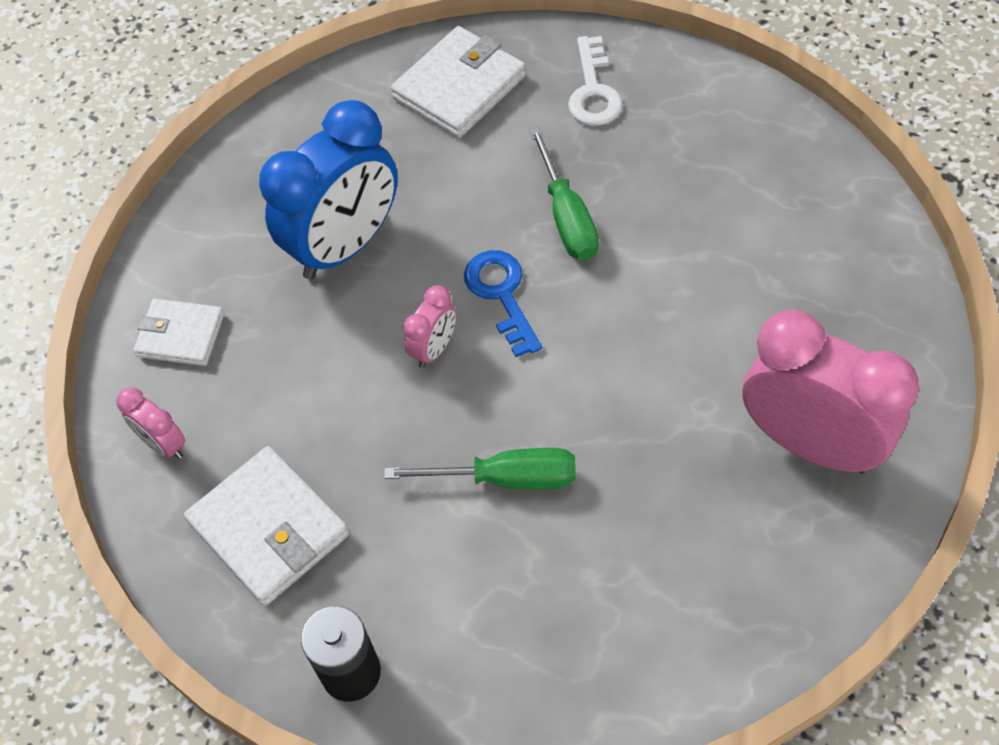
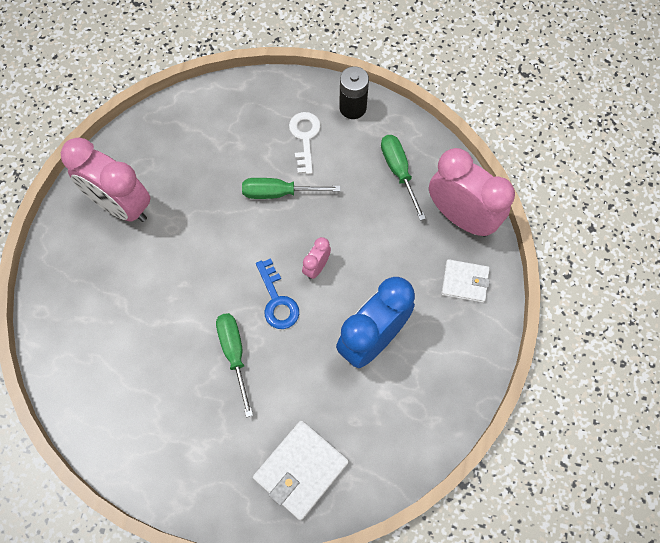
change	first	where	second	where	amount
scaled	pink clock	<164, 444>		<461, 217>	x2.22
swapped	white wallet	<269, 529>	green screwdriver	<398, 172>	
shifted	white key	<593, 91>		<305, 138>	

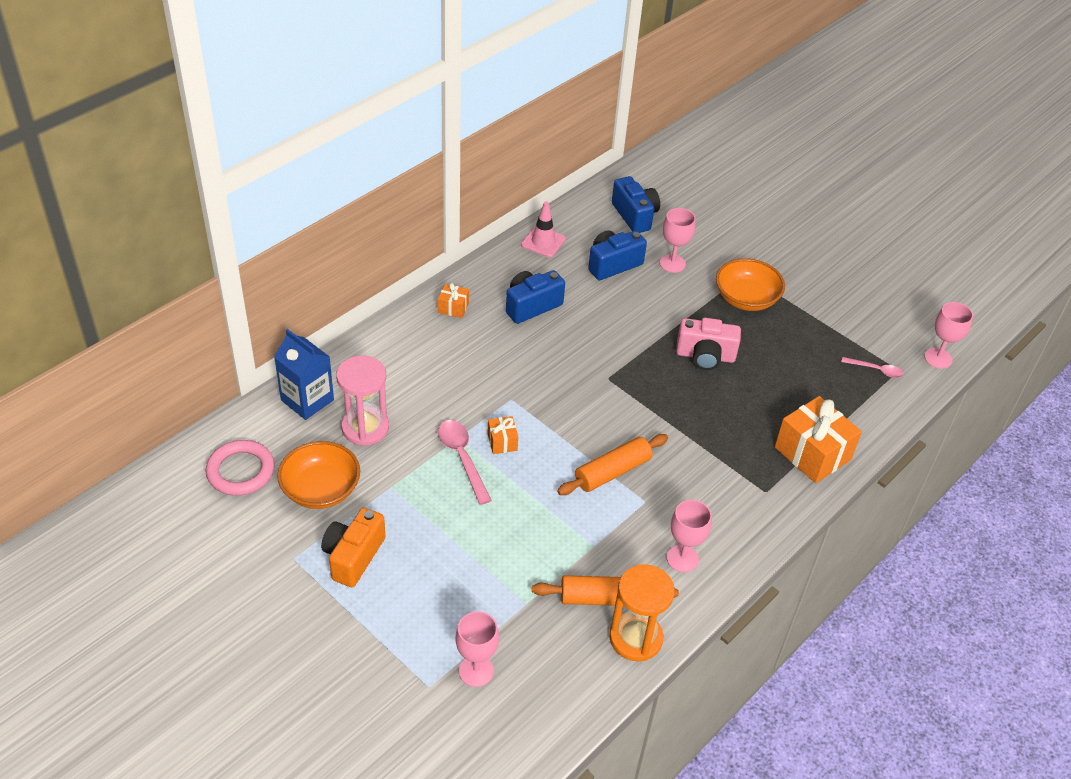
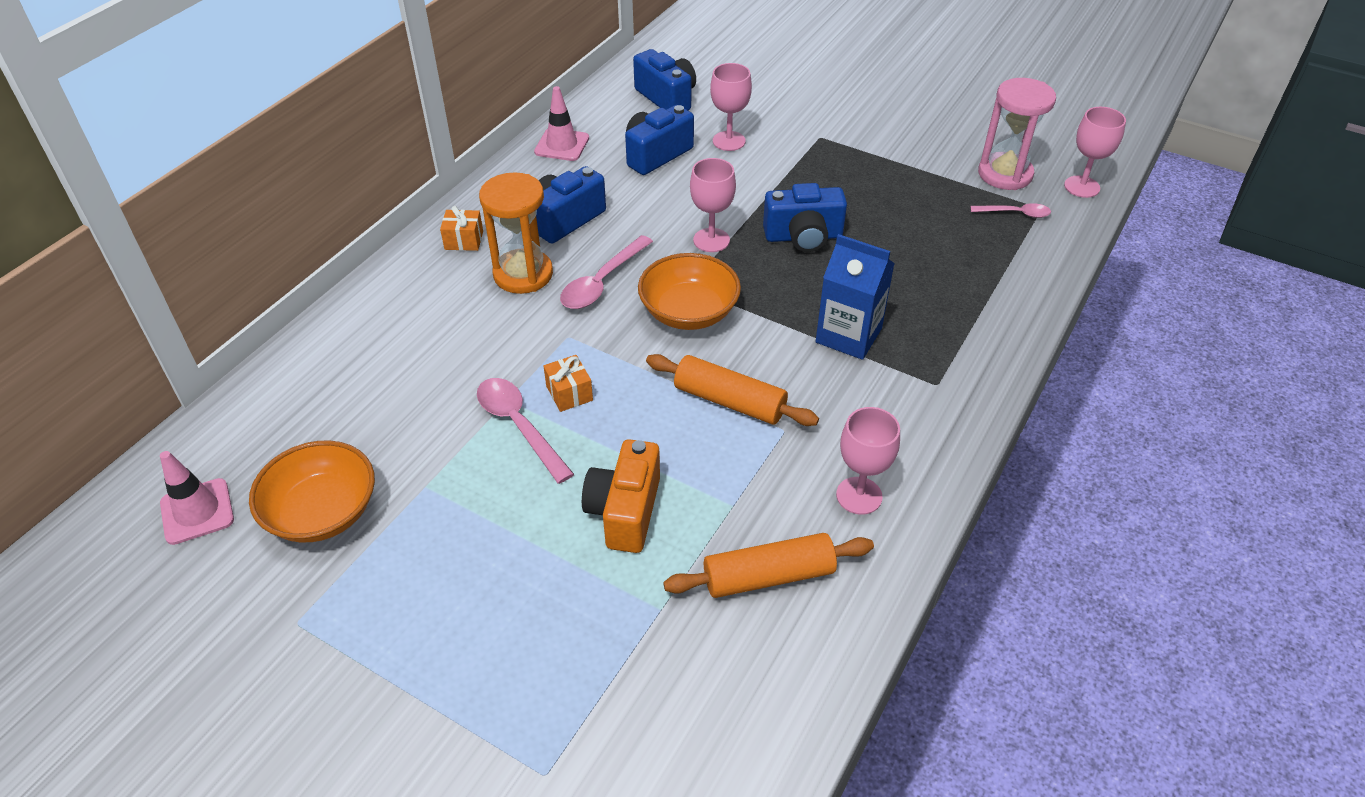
change	first	where	second	where	amount
swapped	pink ring	<241, 471>	pink traffic cone	<197, 511>	
shifted	blue carton	<307, 400>		<848, 335>	
shifted	orange camera	<353, 556>		<625, 511>	
shifted	pink hourglass	<365, 428>		<1005, 174>	
shifted	pink goblet	<476, 671>		<711, 240>	
rotated	orange rolling pin	<612, 472>		<729, 401>	75 degrees clockwise
shifted	orange hourglass	<635, 638>		<523, 274>	
repainted	pink camera	<705, 356>	blue camera	<803, 237>	
shifted	orange bowl	<746, 299>		<689, 312>	
gone	orange gift	<812, 453>			
new			pink spoon	<601, 282>	

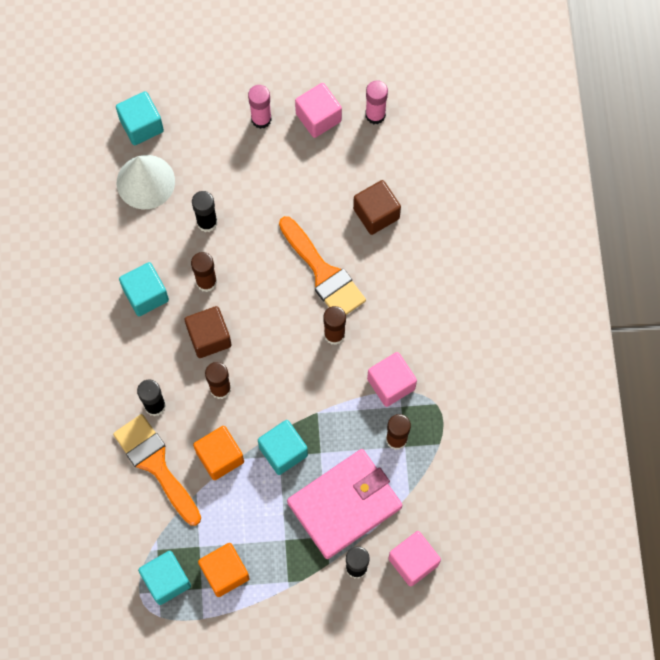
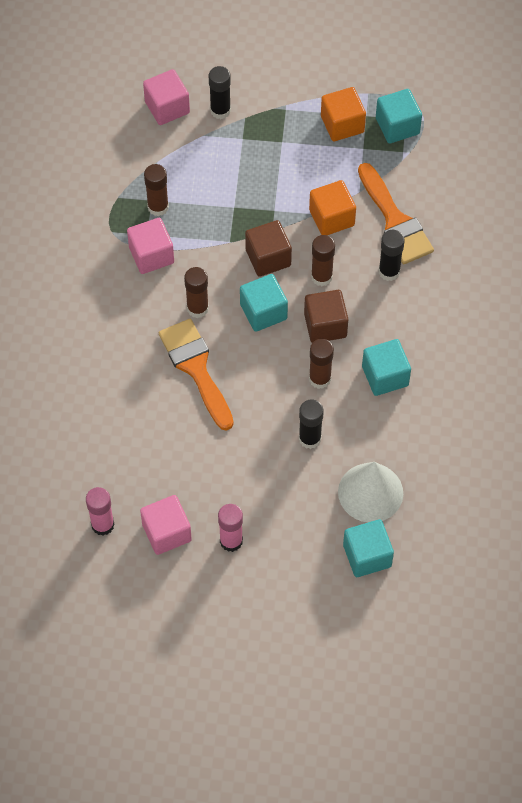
change	first	where	second	where	amount
shifted	turquoise cube	<283, 451>		<263, 312>	
gone	pink wallet	<345, 504>			
shifted	brown cube	<376, 213>		<268, 258>	

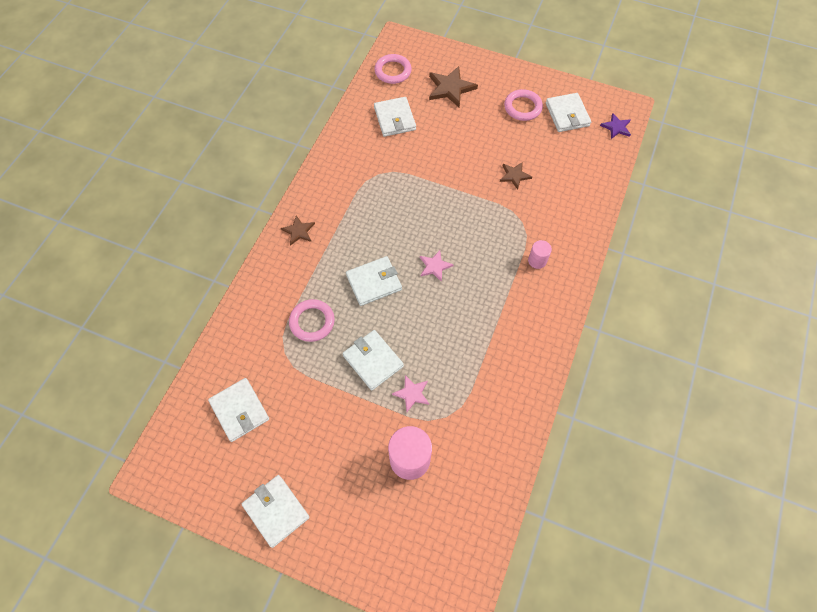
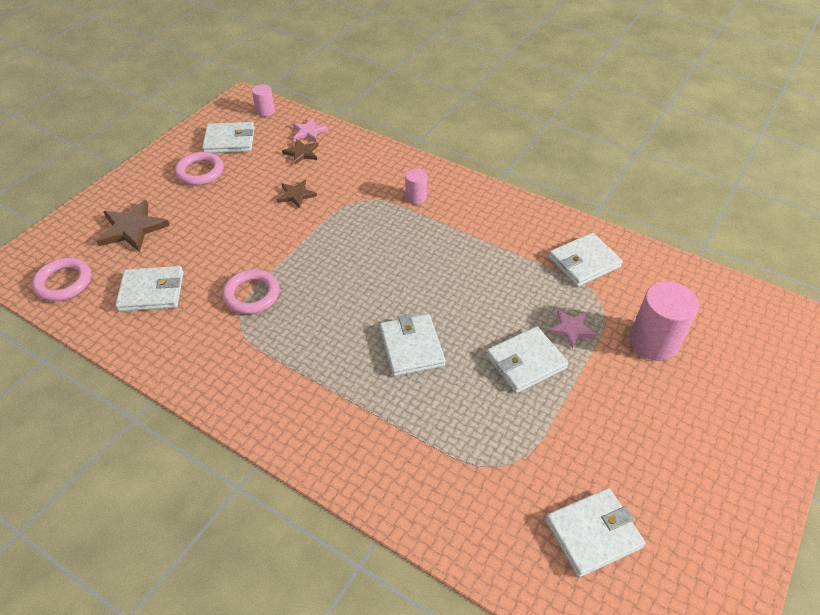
change	first	where	second	where	amount
shifted	white wallet	<276, 511>		<584, 262>	
shifted	brown star	<298, 231>		<302, 153>	
shifted	pink ring	<312, 322>		<252, 295>	
shifted	pink star	<435, 266>		<309, 132>	
swapped	purple star	<616, 127>	pink cylinder	<265, 111>	

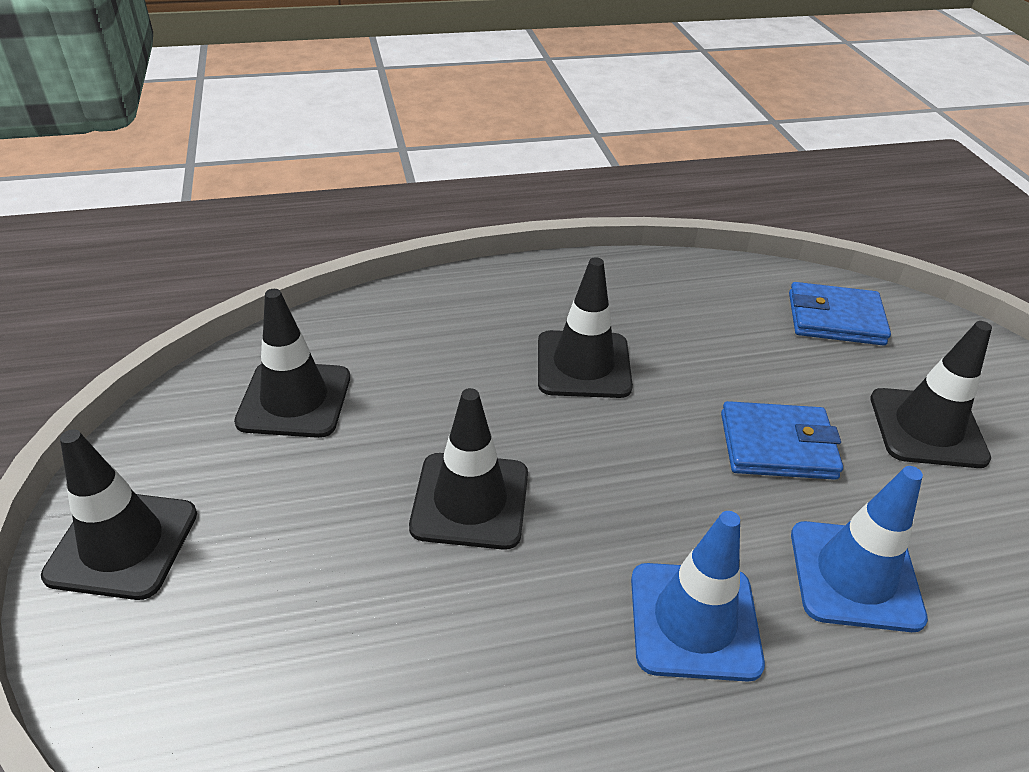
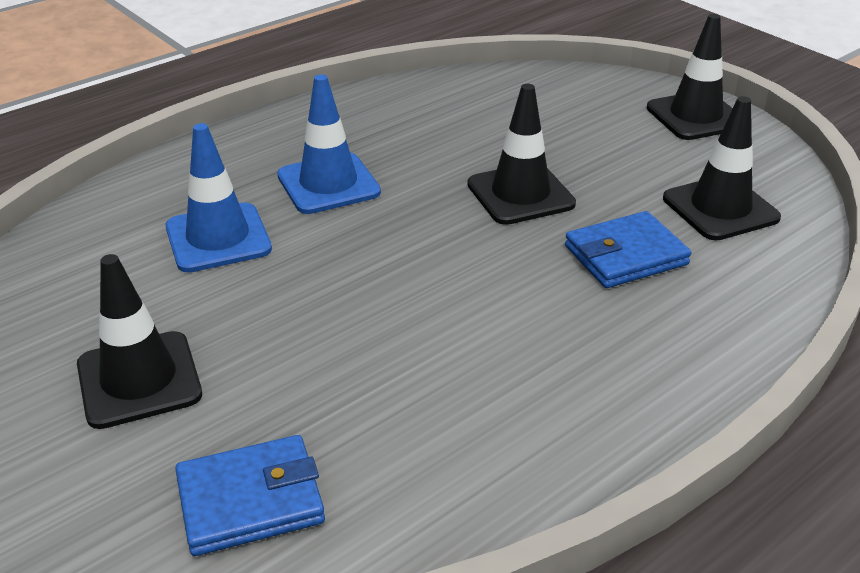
change	first	where	second	where	amount
gone	black traffic cone	<583, 365>			
shifted	blue wallet	<777, 445>		<625, 255>	

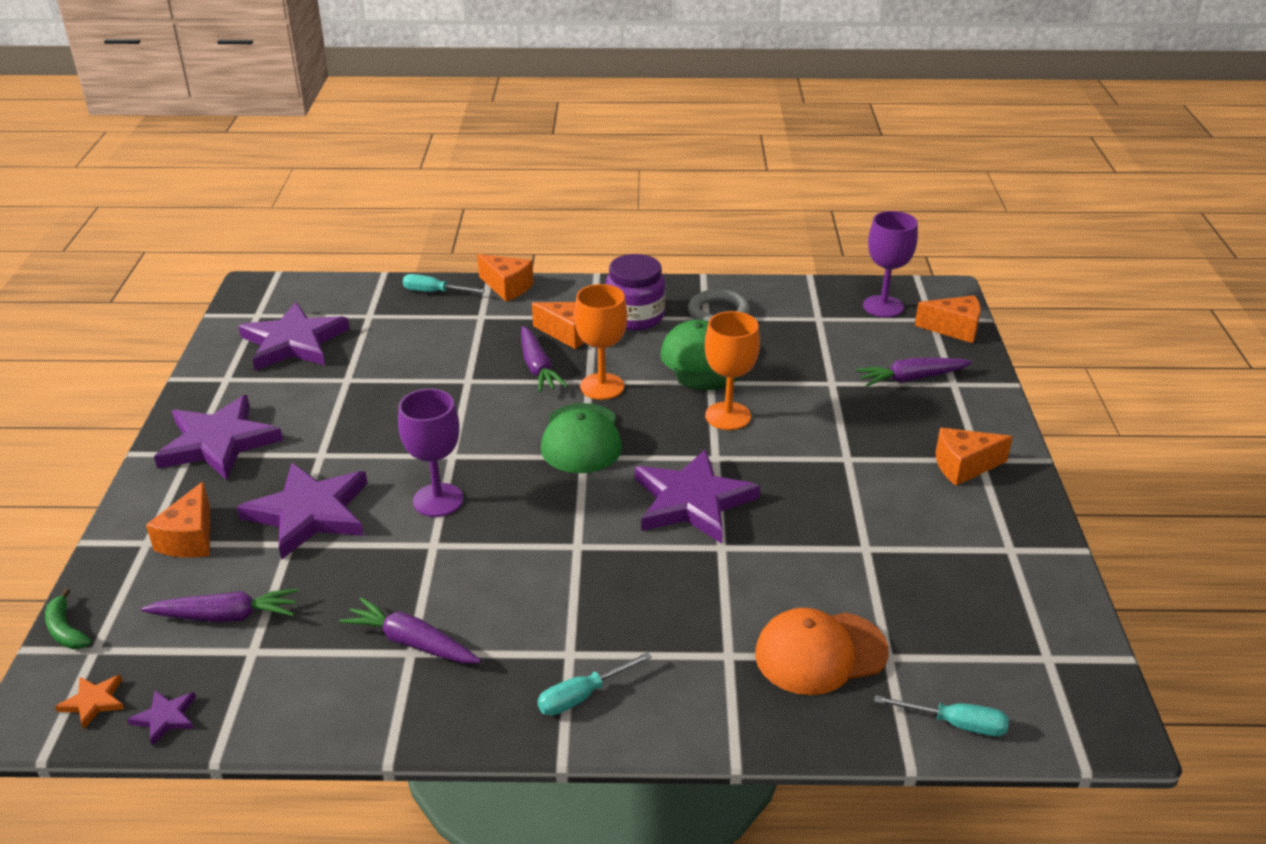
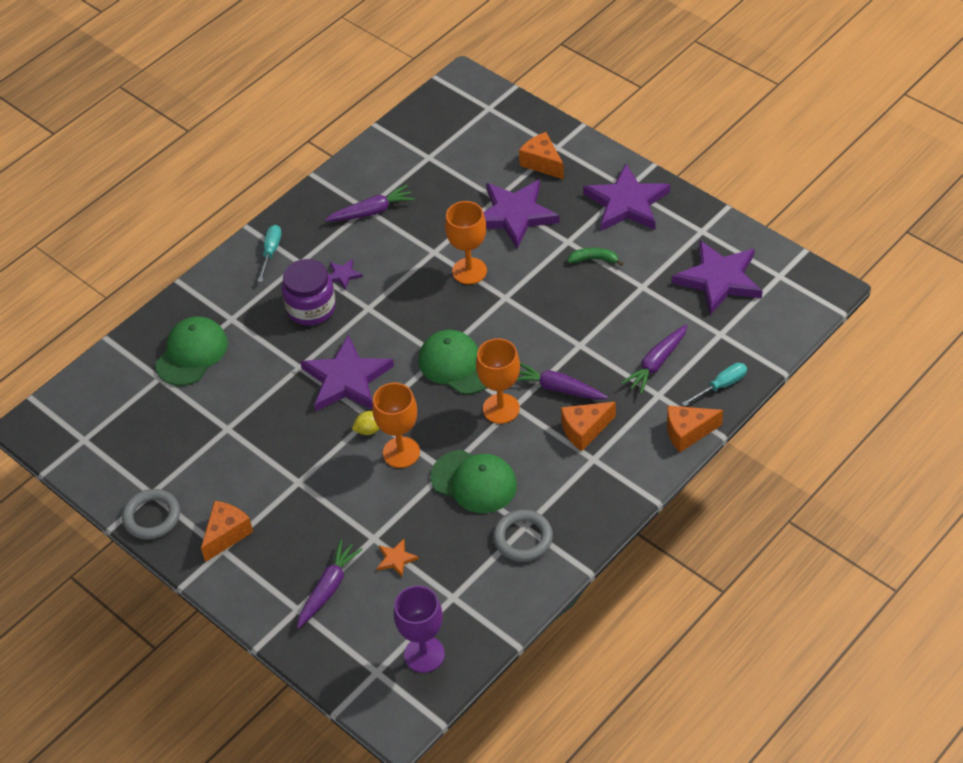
change	first	where	second	where	amount
shifted	green banana	<66, 630>		<594, 259>	
shifted	orange star	<93, 702>		<396, 559>	
shifted	purple star	<165, 718>		<343, 275>	
shifted	purple carrot	<225, 616>		<656, 363>	
repainted	purple goblet	<438, 500>	orange goblet	<469, 271>	
shifted	purple jar	<635, 317>		<311, 308>	
repainted	orange cap	<820, 653>	green cap	<191, 353>	
gone	turquoise screwdriver	<955, 724>			
gone	orange cheese	<954, 329>			
new			grey ring	<152, 517>	
new			yellow lemon	<369, 430>	

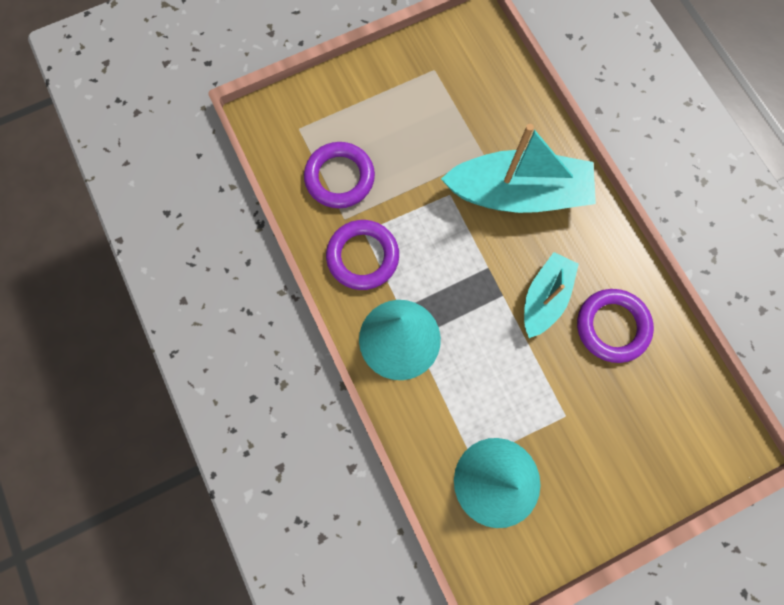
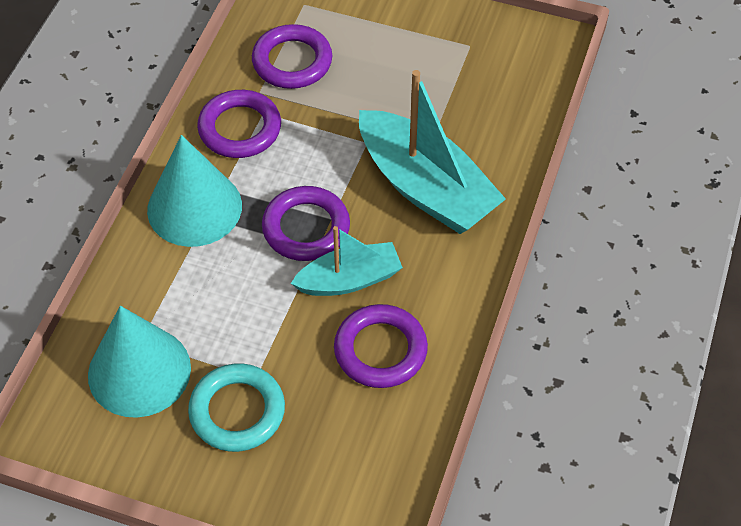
change	first	where	second	where	amount
new			turquoise ring	<237, 411>	
new			purple ring	<306, 228>	

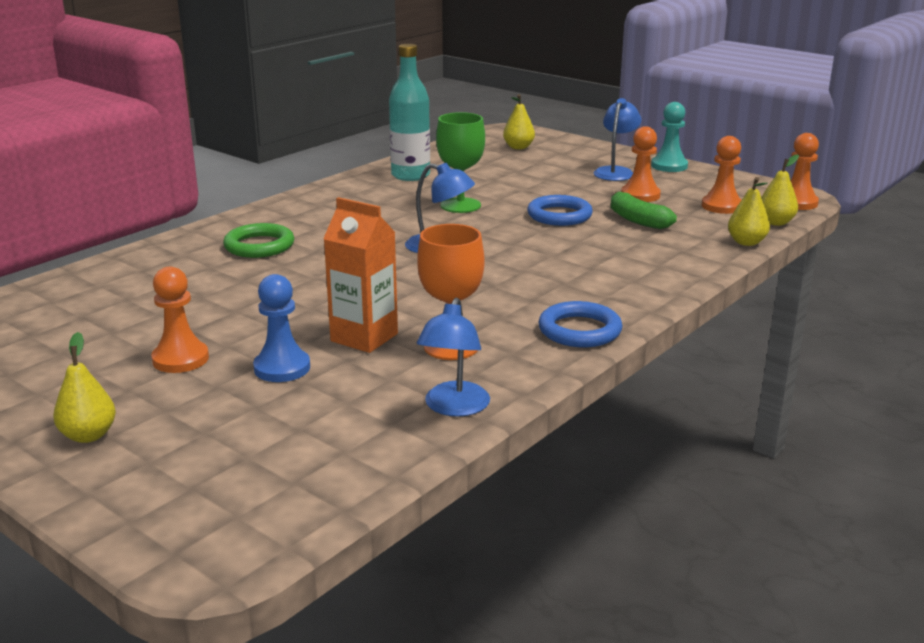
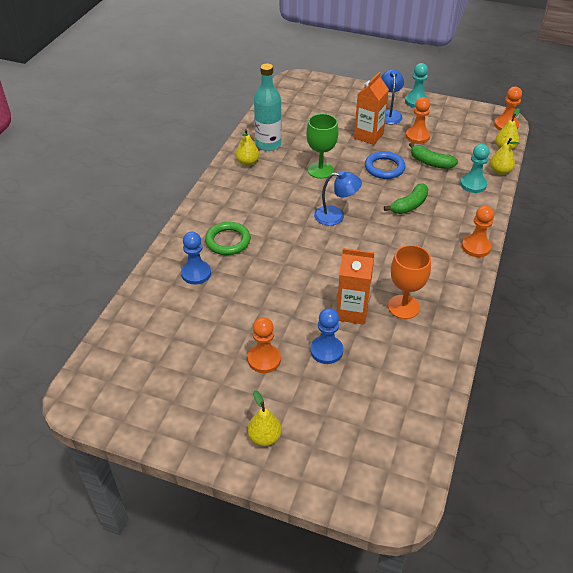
change	first	where	second	where	amount
gone	blue lamp	<454, 407>			
shifted	yellow pear	<518, 147>		<247, 162>	
gone	blue ring	<579, 330>			
shifted	orange pawn	<721, 206>		<476, 247>	
new			blue pawn	<196, 273>	
new			orange carton	<368, 136>	
new			green banana	<409, 205>	
new			turquoise pawn	<473, 184>	

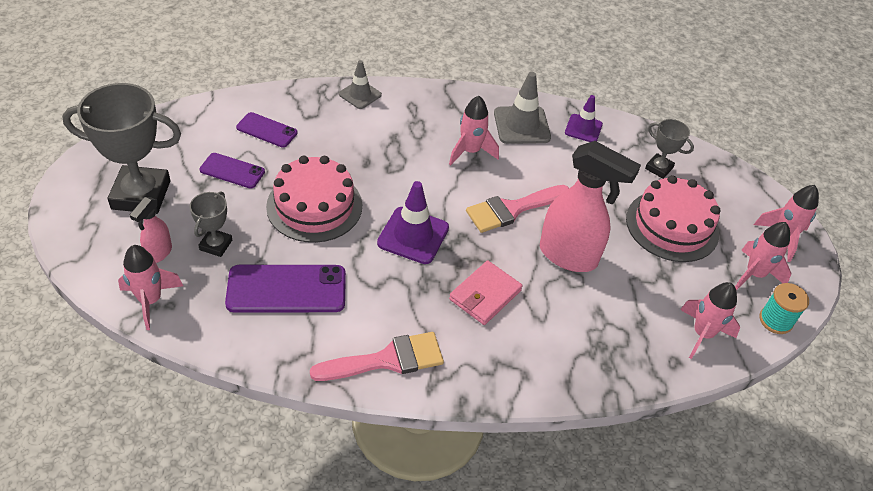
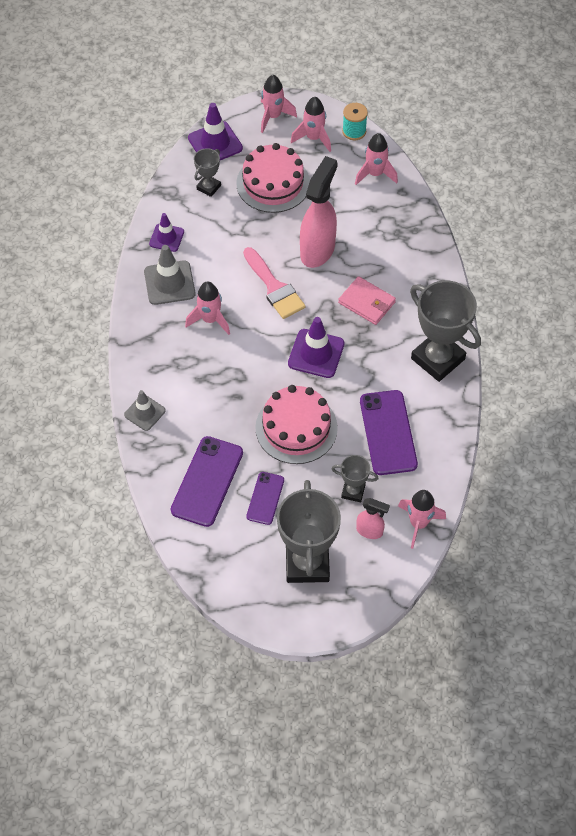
change	first	where	second	where	amount
scaled	purple phone	<267, 130>		<207, 481>	x1.72
swapped	pink brush	<387, 360>	grey trophy	<437, 359>	
new			purple traffic cone	<215, 143>	

